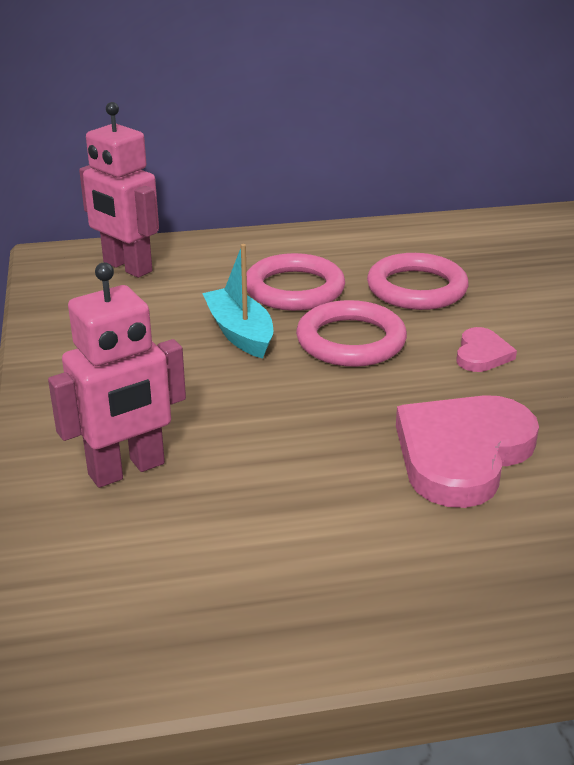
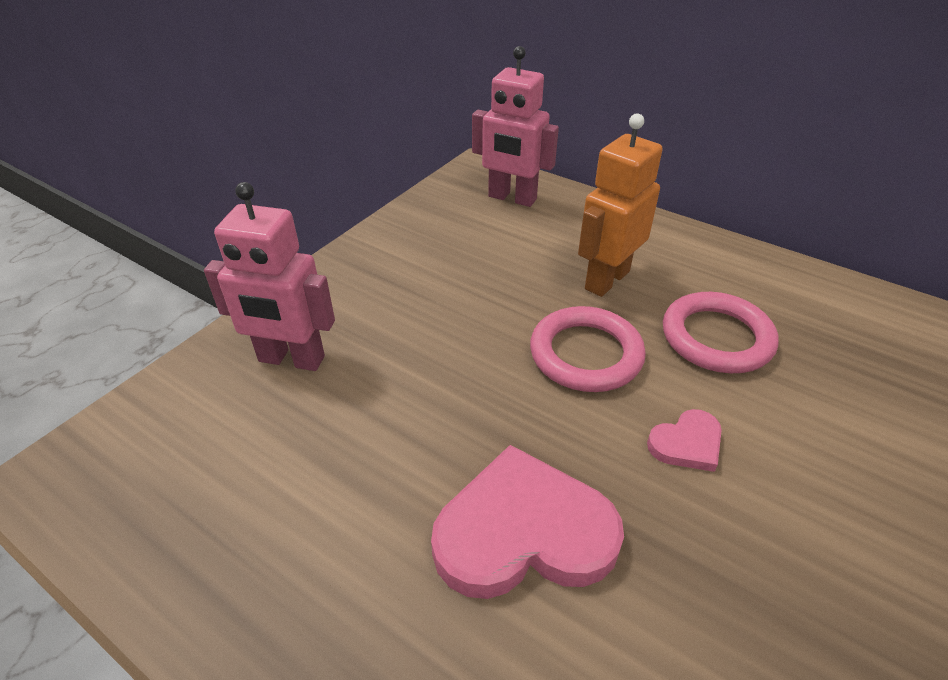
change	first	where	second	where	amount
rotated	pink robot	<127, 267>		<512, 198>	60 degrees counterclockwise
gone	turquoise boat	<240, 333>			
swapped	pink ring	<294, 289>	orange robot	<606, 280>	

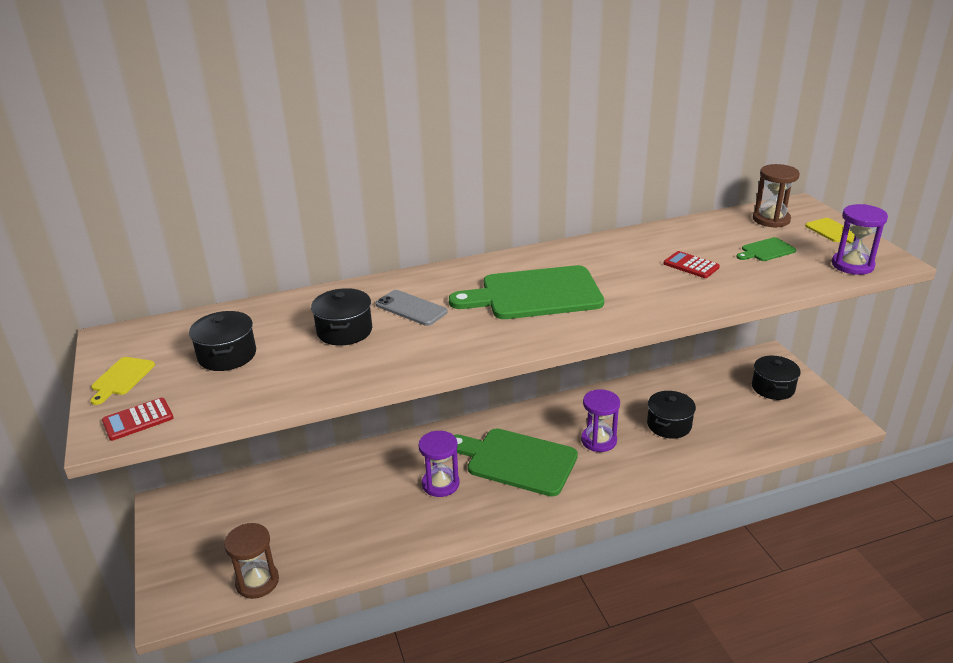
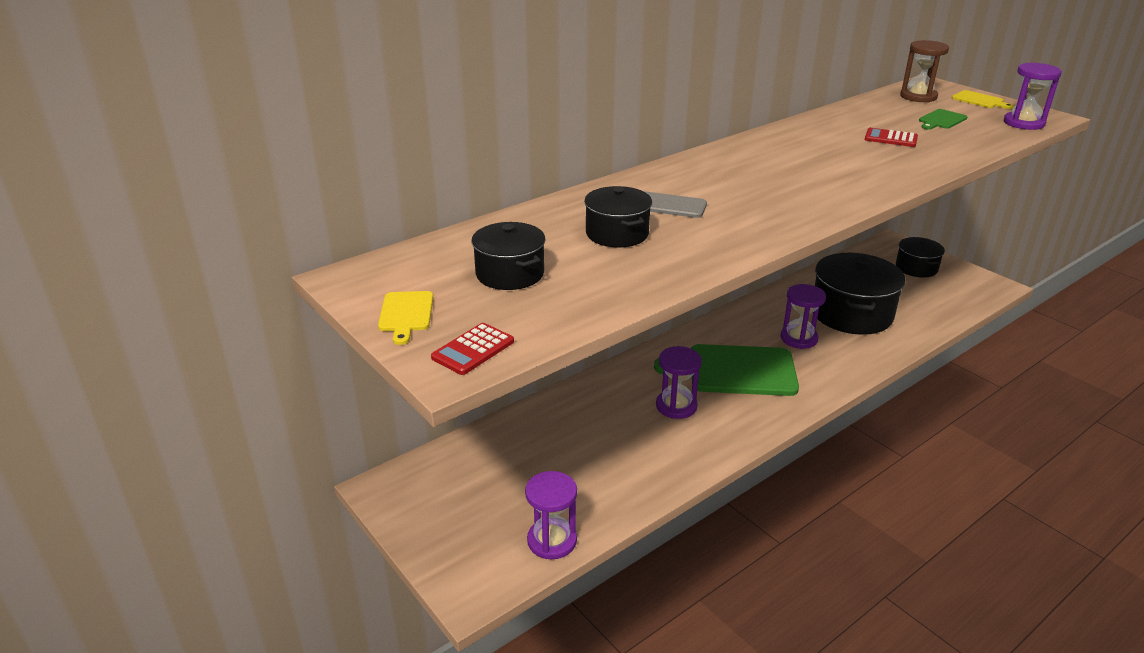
change	first	where	second	where	amount
repainted	brown hourglass	<257, 582>	purple hourglass	<552, 541>	
gone	green cutting board	<534, 294>			
scaled	black pot	<669, 425>		<851, 314>	x1.81

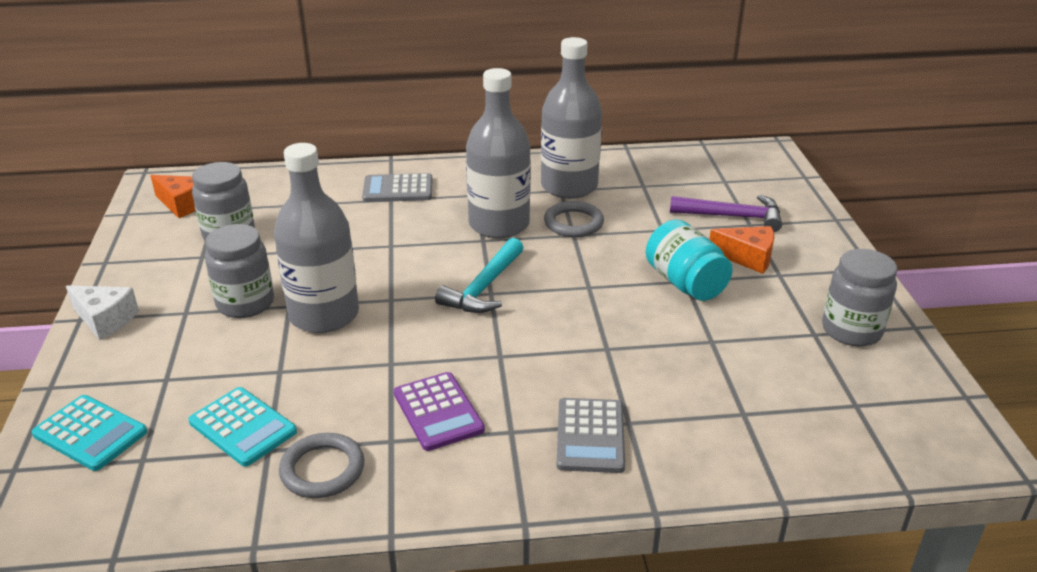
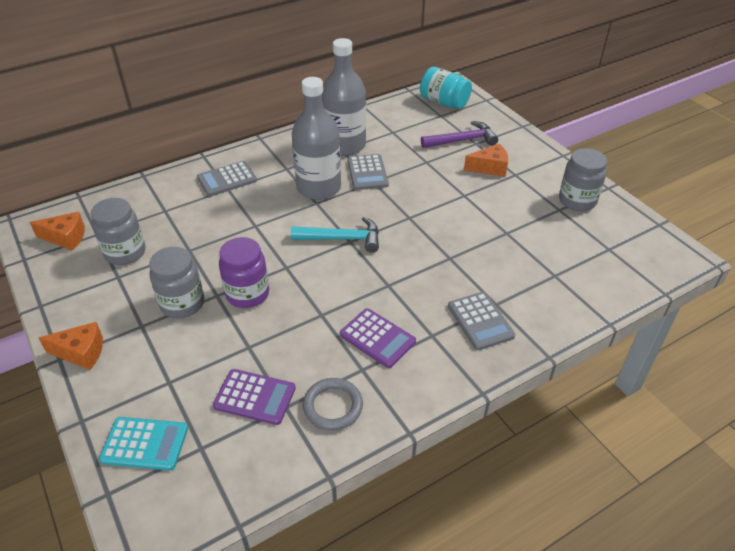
change	first	where	second	where	amount
repainted	white cheese	<105, 320>	orange cheese	<81, 352>	
repainted	turquoise calculator	<242, 427>	purple calculator	<254, 397>	
swapped	grey bottle	<324, 315>	purple jar	<247, 294>	
rotated	turquoise hammer	<484, 288>		<342, 239>	90 degrees counterclockwise
swapped	grey ring	<573, 223>	grey calculator	<367, 173>	
shifted	turquoise jar	<685, 283>		<444, 102>	

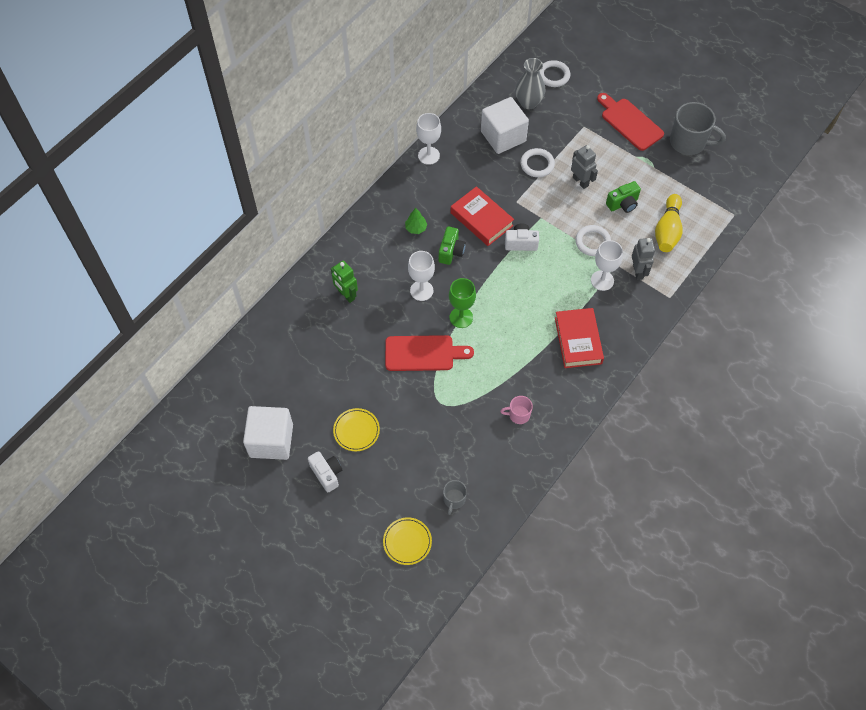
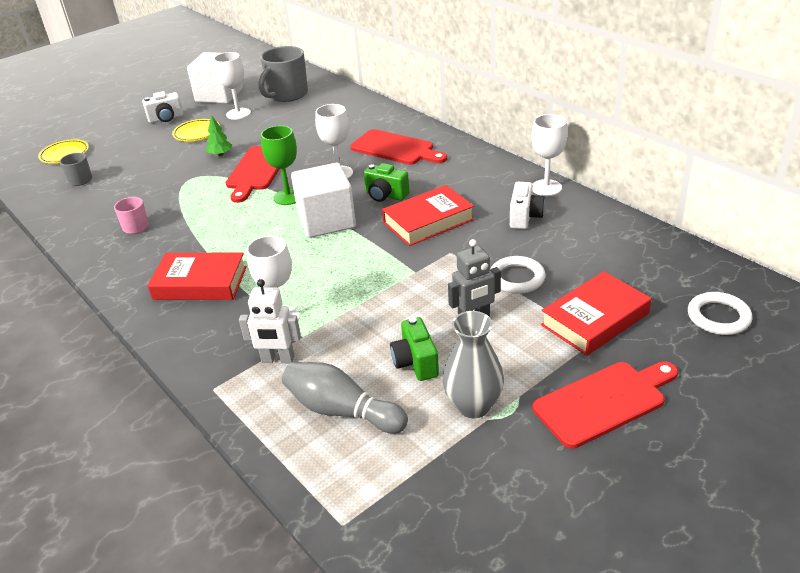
change	first	where	second	where	amount
gone	green robot	<346, 295>			
shifted	green tree	<416, 228>		<220, 154>	
shifted	white cube	<503, 136>		<326, 221>	
shifted	white camera	<521, 243>		<525, 217>	
shifted	grey vase	<528, 103>		<473, 406>	
gone	white ring	<592, 242>			
repainted	grey robot	<638, 271>	white robot	<278, 359>	
repainted	yellow bowling pin	<667, 230>	grey bowling pin	<342, 411>	
shifted	grey mug	<688, 142>		<287, 95>	
new			white goblet	<238, 114>	
new			red cutting board	<395, 149>	
new			red book	<595, 319>	

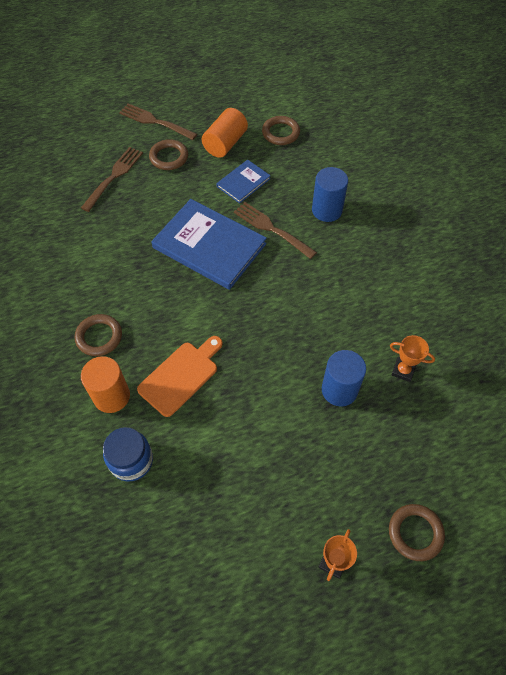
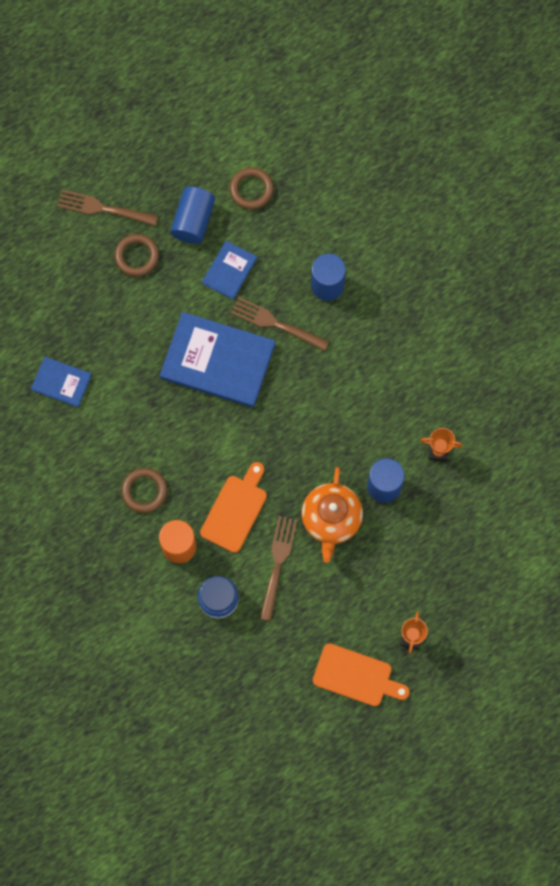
change	first	where	second	where	amount
shifted	brown fork	<114, 177>		<278, 564>	
repainted	orange cylinder	<225, 143>	blue cylinder	<193, 221>	
gone	brown ring	<415, 533>			
new			blue book	<61, 382>	
new			orange teapot	<331, 519>	
new			orange cutting board	<356, 676>	

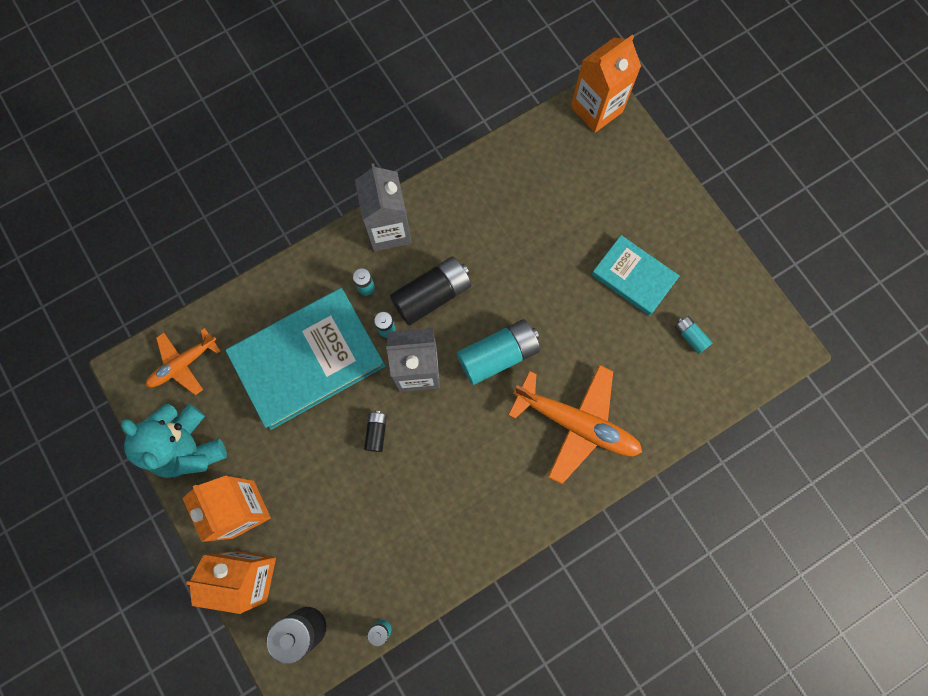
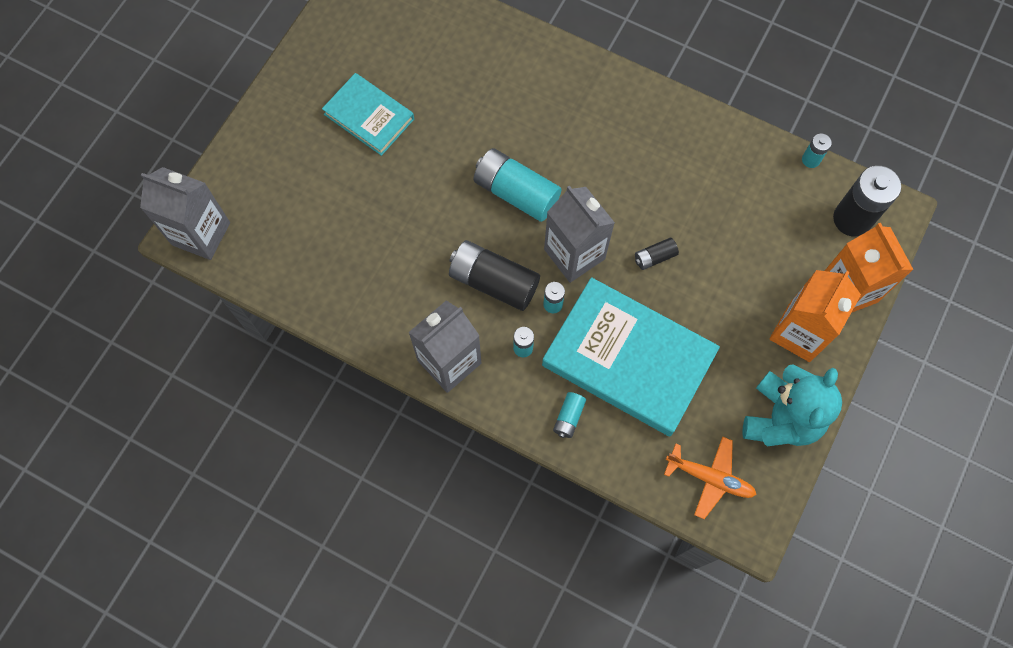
change	first	where	second	where	amount
gone	orange plane	<576, 423>			
repainted	orange carton	<596, 109>	grey carton	<201, 234>	
rotated	turquoise book	<633, 277>		<369, 117>	60 degrees counterclockwise
shifted	turquoise battery	<690, 336>		<568, 417>	

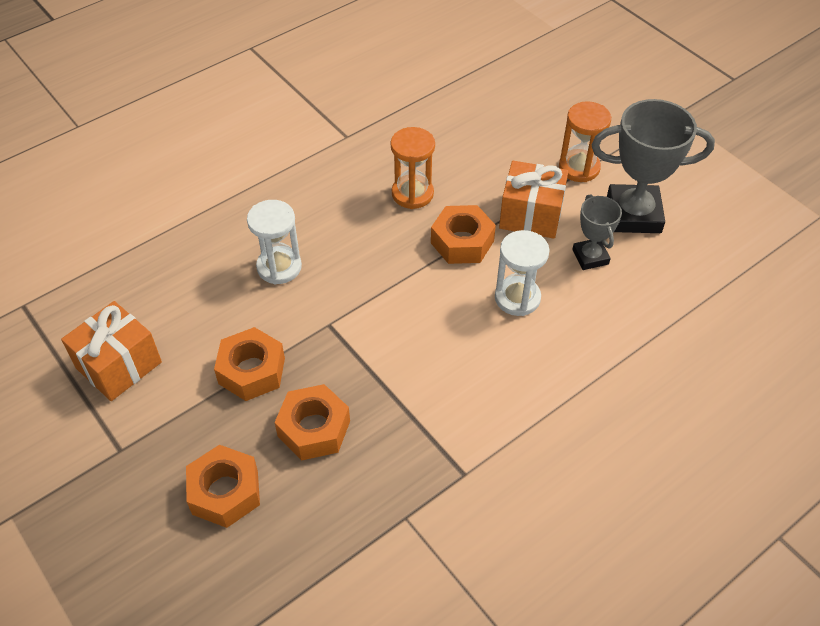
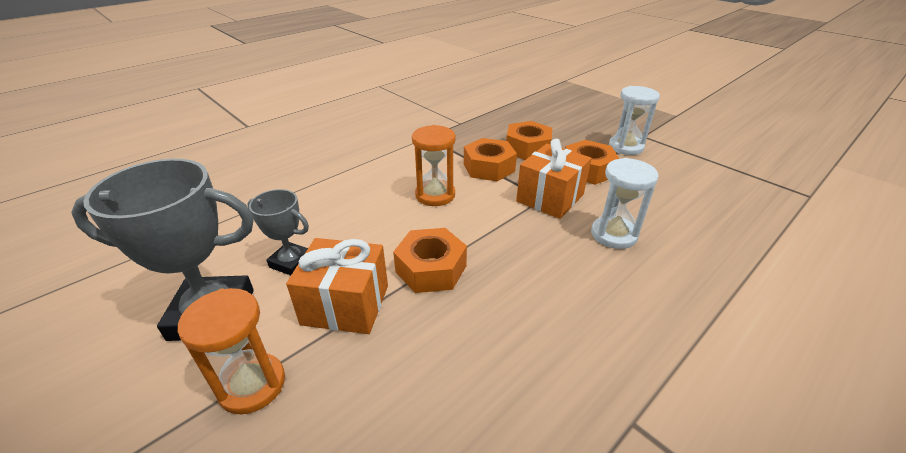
change	first	where	second	where	amount
shifted	orange gift	<119, 365>		<550, 198>	
shifted	orange nut	<225, 492>		<489, 167>	
shifted	orange hourglass	<412, 194>		<435, 195>	
shifted	white hourglass	<517, 298>		<625, 147>	
rotated	grey trophy	<590, 257>		<291, 262>	45 degrees counterclockwise

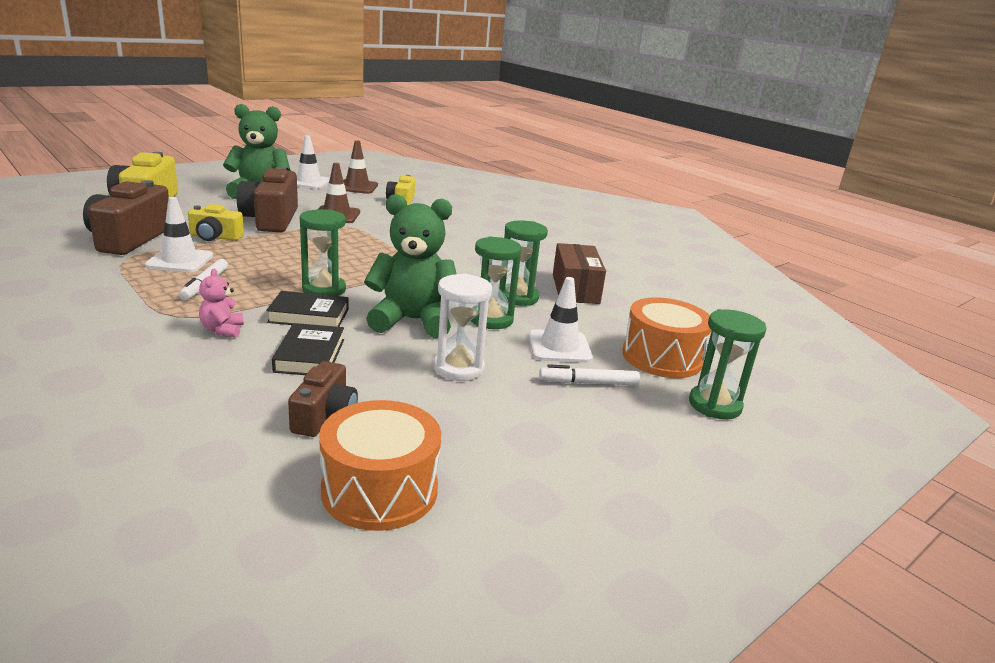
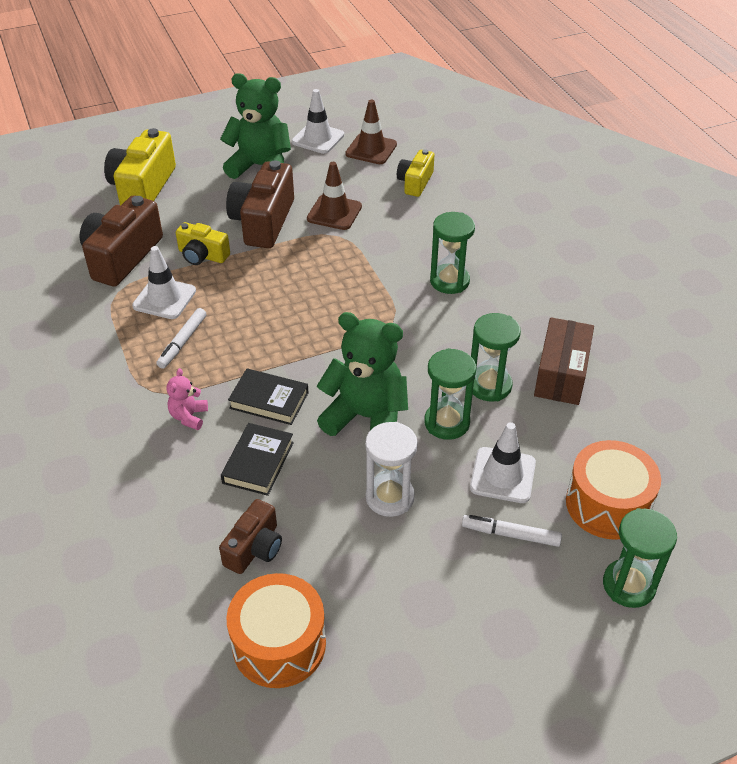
change	first	where	second	where	amount
shifted	green hourglass	<324, 290>		<449, 281>	

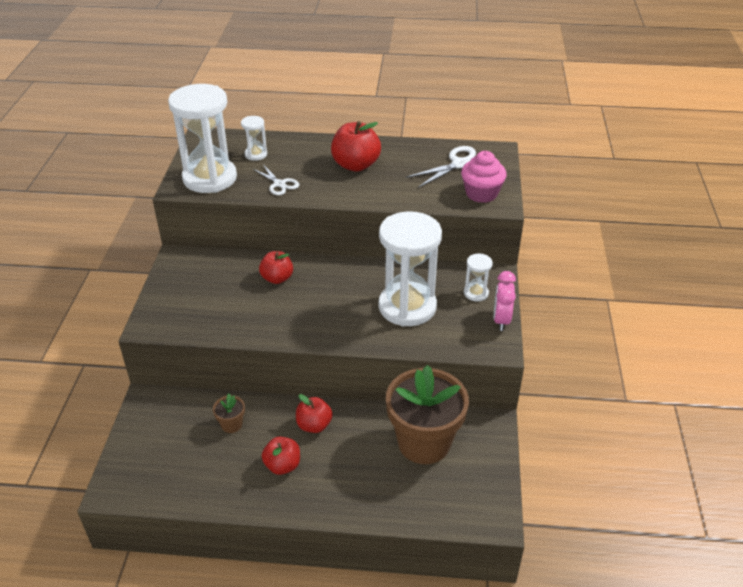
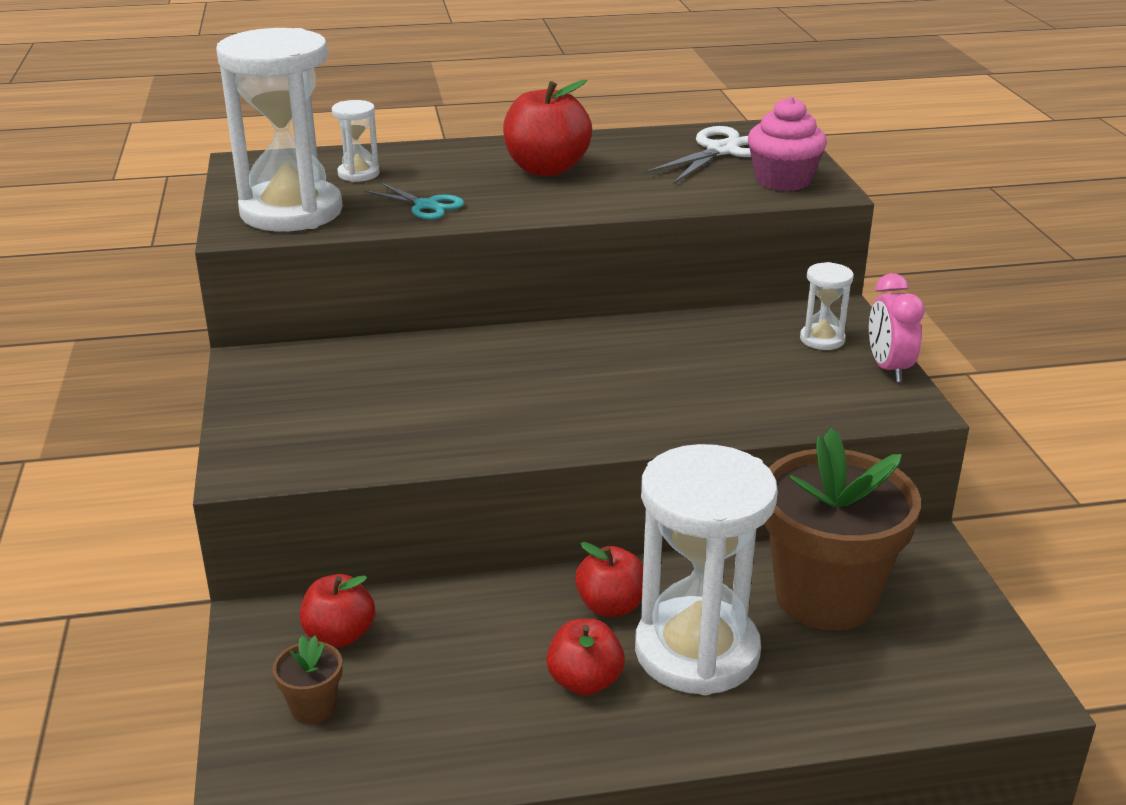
change	first	where	second	where	amount
shifted	brown flower pot	<231, 424>		<313, 707>	
repainted	white scissors	<279, 184>	turquoise scissors	<426, 206>	
shifted	red apple	<277, 278>		<339, 635>	
shifted	white hourglass	<407, 307>		<697, 651>	

